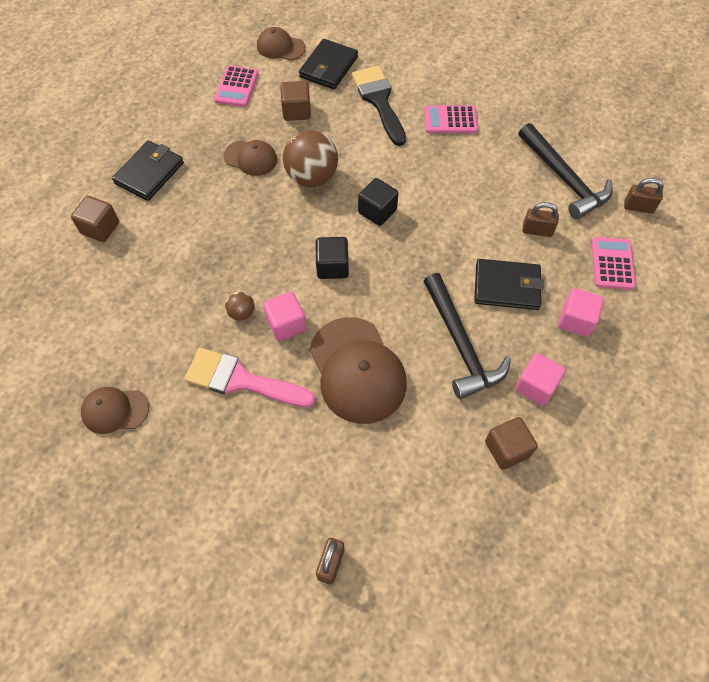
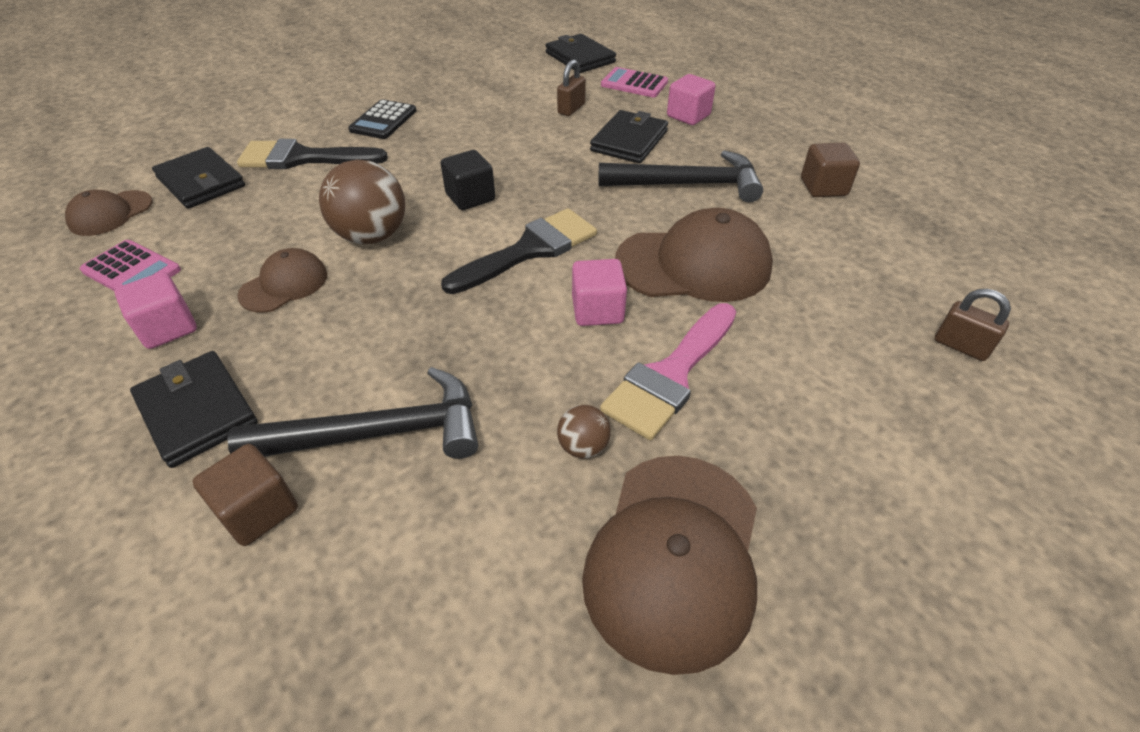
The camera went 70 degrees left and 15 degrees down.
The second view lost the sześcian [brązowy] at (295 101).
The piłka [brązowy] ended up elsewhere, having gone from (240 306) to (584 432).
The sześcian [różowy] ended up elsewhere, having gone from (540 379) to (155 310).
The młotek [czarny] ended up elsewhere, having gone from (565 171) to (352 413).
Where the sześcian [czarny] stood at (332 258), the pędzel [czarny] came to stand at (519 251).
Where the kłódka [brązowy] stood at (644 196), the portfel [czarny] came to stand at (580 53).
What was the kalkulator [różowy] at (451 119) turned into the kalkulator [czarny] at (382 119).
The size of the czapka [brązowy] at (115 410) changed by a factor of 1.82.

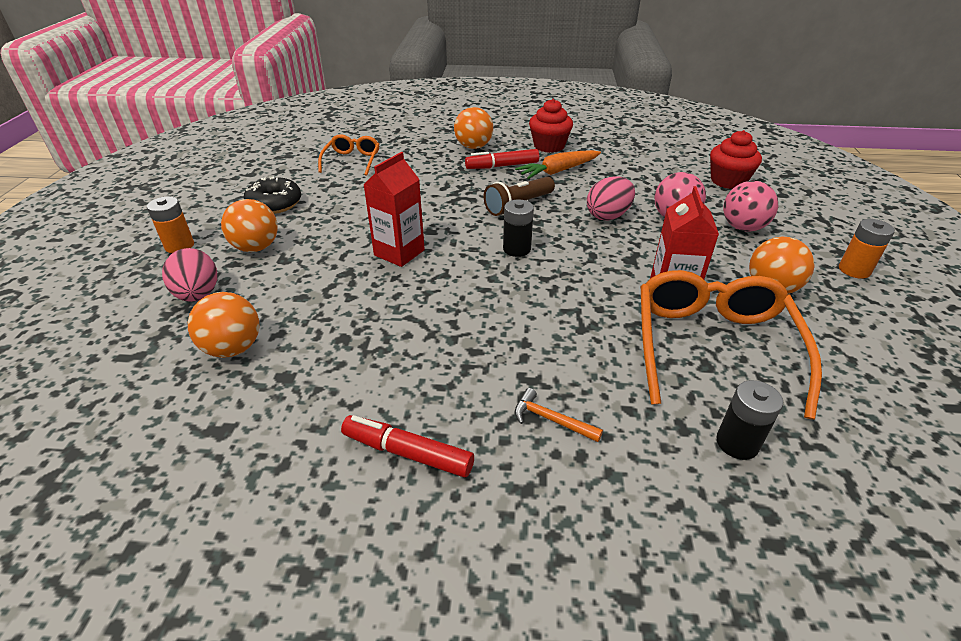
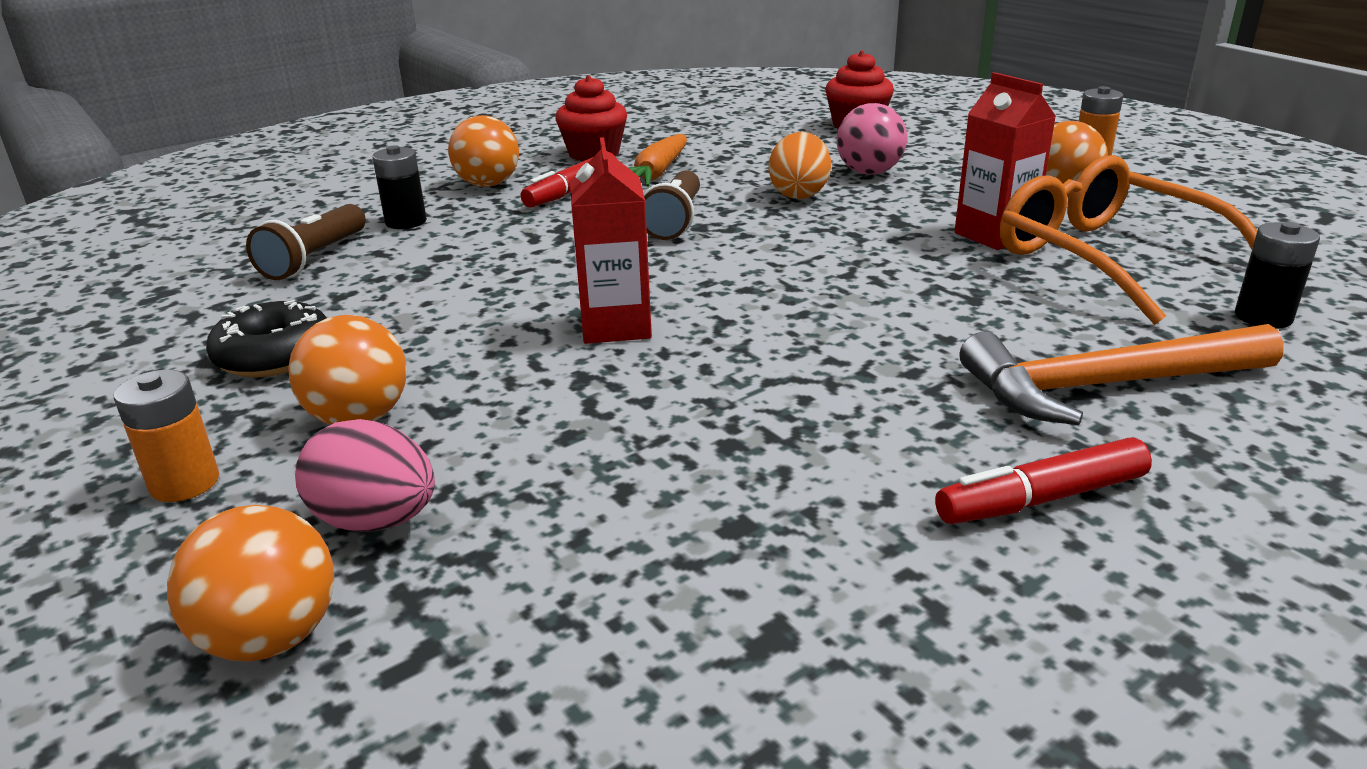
The camera went 40 degrees left and 10 degrees down.
The second view lost the piłka [różowy] at (750 206).
The piłka [pomarańczowy] ended up elsewhere, having gone from (223 325) to (250 583).
The bateria [czarny] ended up elsewhere, having gone from (518 228) to (399 187).
Where the okulary [pomarańczowy] stood at (348 155), the latarka [brązowy] came to stand at (306 242).
What was the jajko [różowy] at (611 198) turned into the jajko [pomarańczowy] at (800 165).
The size of the młotek [pomarańczowy] at (559 415) changed by a factor of 2.32.

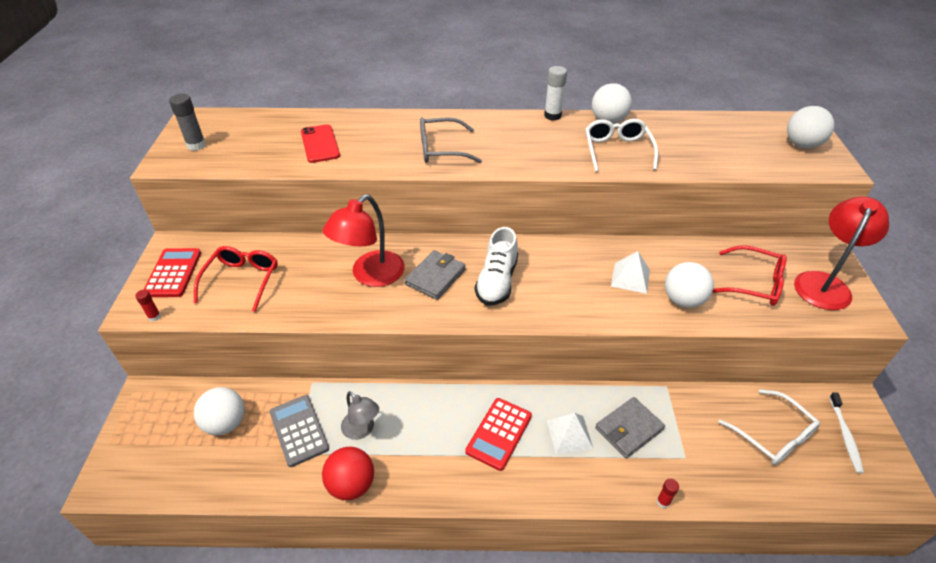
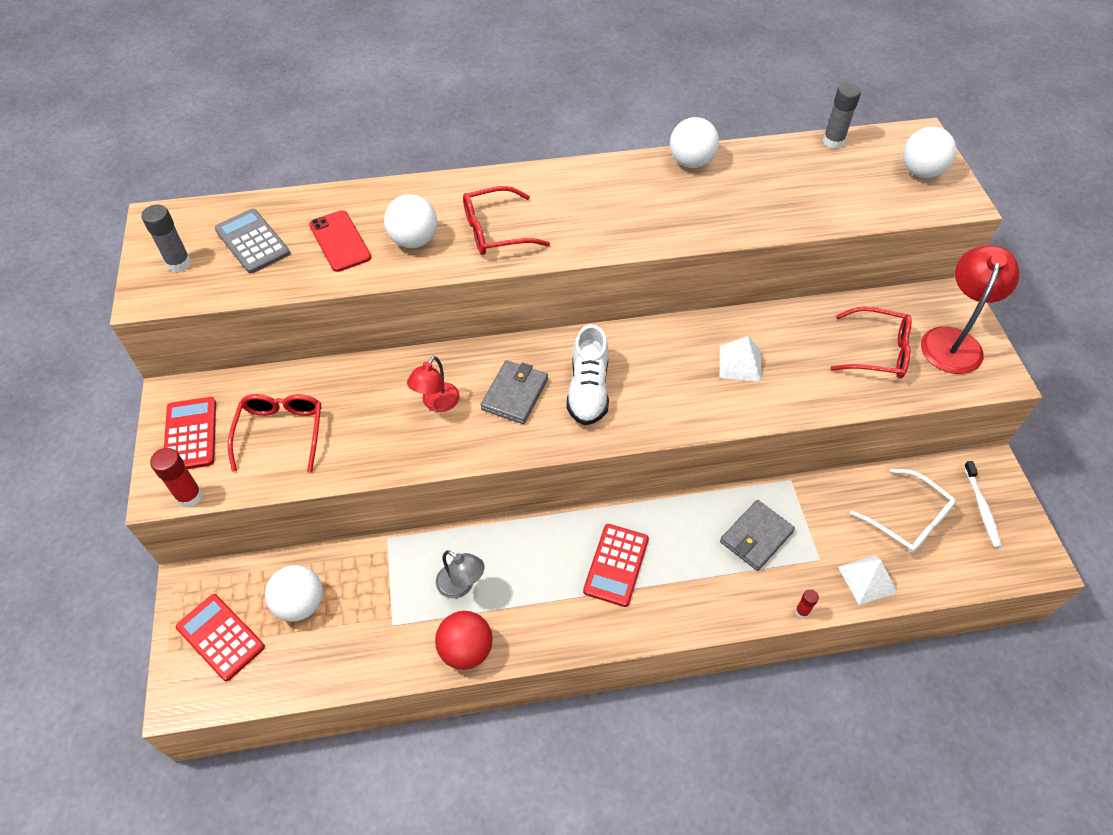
The camera went 10 degrees left and 10 degrees up.
The second view lost the klej w sztyfcie [biały] at (555 93).
The second view lost the okulary [biały] at (621 145).
The second view gained the kalkulator [czerwony] at (220 637).
The second view gained the klej w sztyfcie [szary] at (842 116).
The kalkulator [szary] ended up elsewhere, having gone from (299 431) to (252 241).
The piramida [biały] ended up elsewhere, having gone from (570 433) to (868 580).
The piłka [biały] ended up elsewhere, having gone from (689 285) to (410 221).
What was the okulary [szary] at (451 140) turned into the okulary [czerwony] at (506 220).
The size of the klej w sztyfcie [czerwony] at (148 306) changed by a factor of 1.75.
The size of the lampka [czerwony] at (364 241) changed by a factor of 0.59.

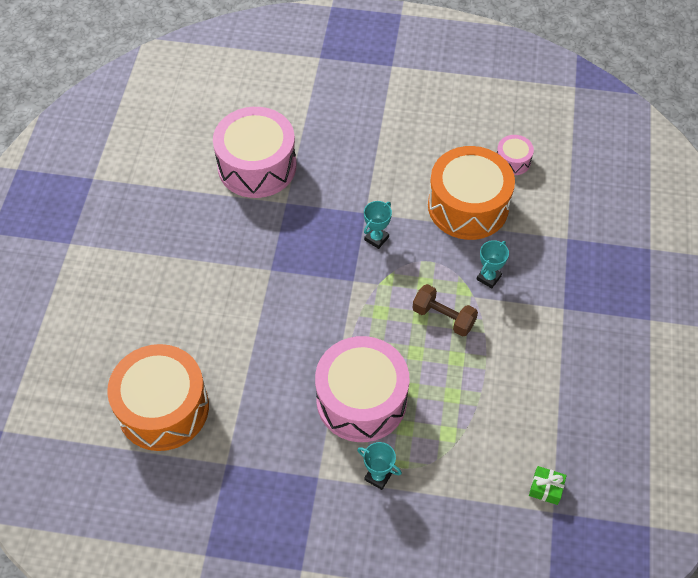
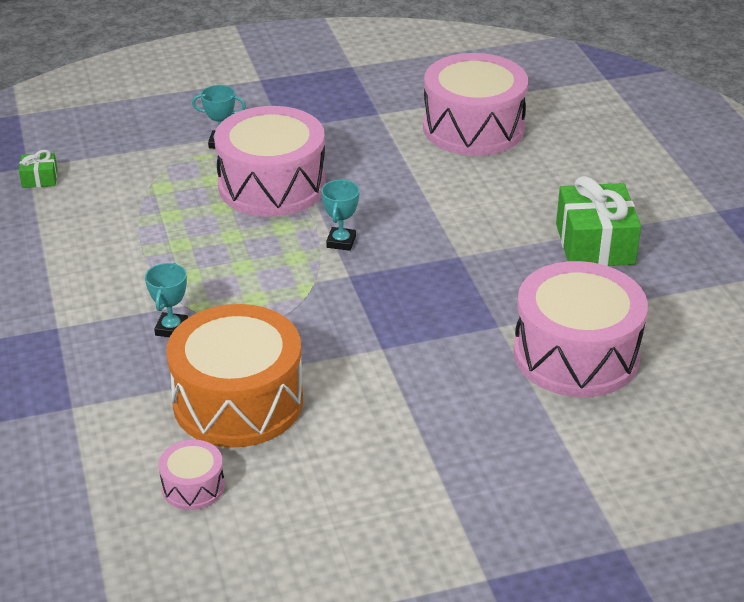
The camera went 155 degrees right and 20 degrees down.
The second view lost the hantel [brązowy] at (445 310).
The second view gained the prezent [zielony] at (598 221).
The puchar [turkusowy] ended up elsewhere, having gone from (378 225) to (340 215).
What was the bęben [pomarańczowy] at (158 397) turned into the bęben [różowy] at (475 104).

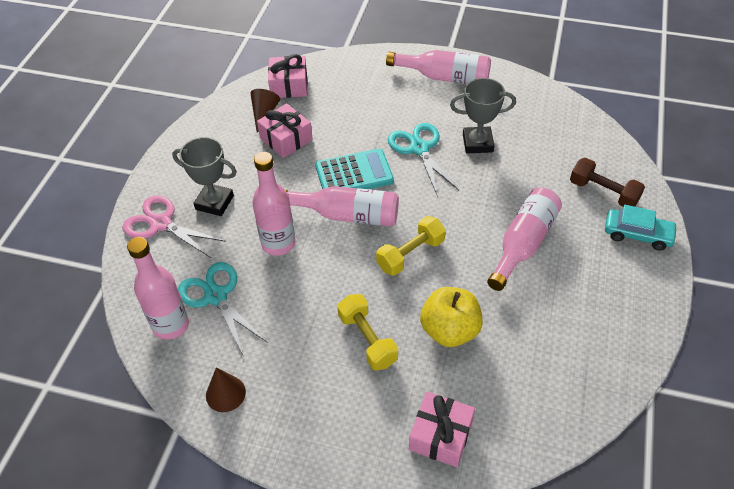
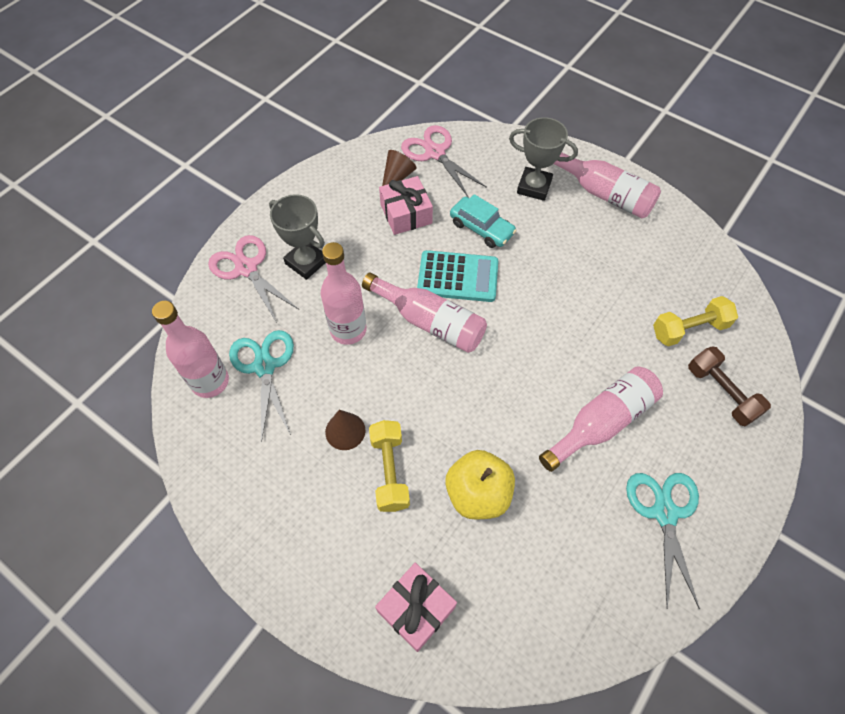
The camera went 20 degrees right and 10 degrees up.
The stożek [brązowy] ended up elsewhere, having gone from (226 389) to (345 430).
The hantel [żółty] ended up elsewhere, having gone from (411 246) to (695 321).
The nożyczki [turkusowy] ended up elsewhere, having gone from (423 158) to (663 541).
The puchar [szary] ended up elsewhere, having gone from (483 115) to (543 159).
The samochód [turkusowy] ended up elsewhere, having gone from (641 228) to (483 221).
Where the prezent [różowy] stood at (288 76), the nożyczki [różowy] came to stand at (444 161).

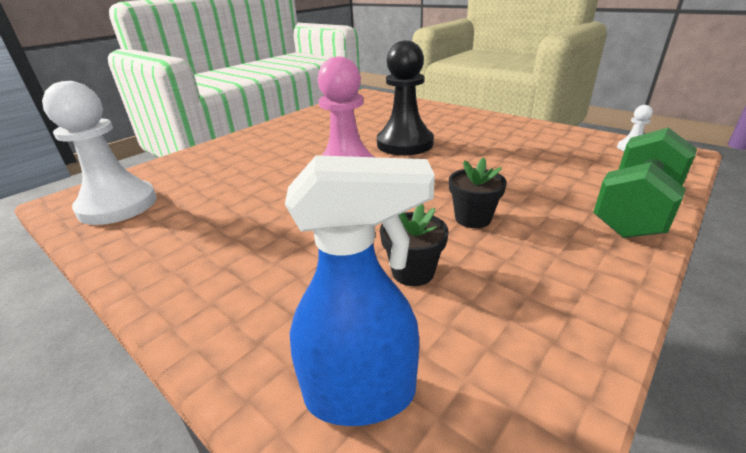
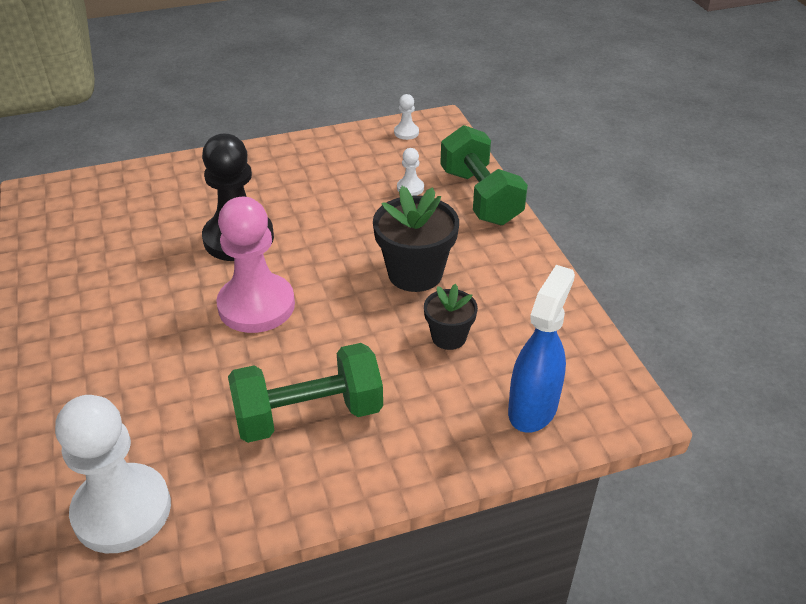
The camera went 60 degrees left and 10 degrees up.
The second view gained the hantel [zielony] at (305 393).
The second view gained the pionek [biały] at (410 172).
The size of the doniczka [czarny] at (478 192) changed by a factor of 1.70.

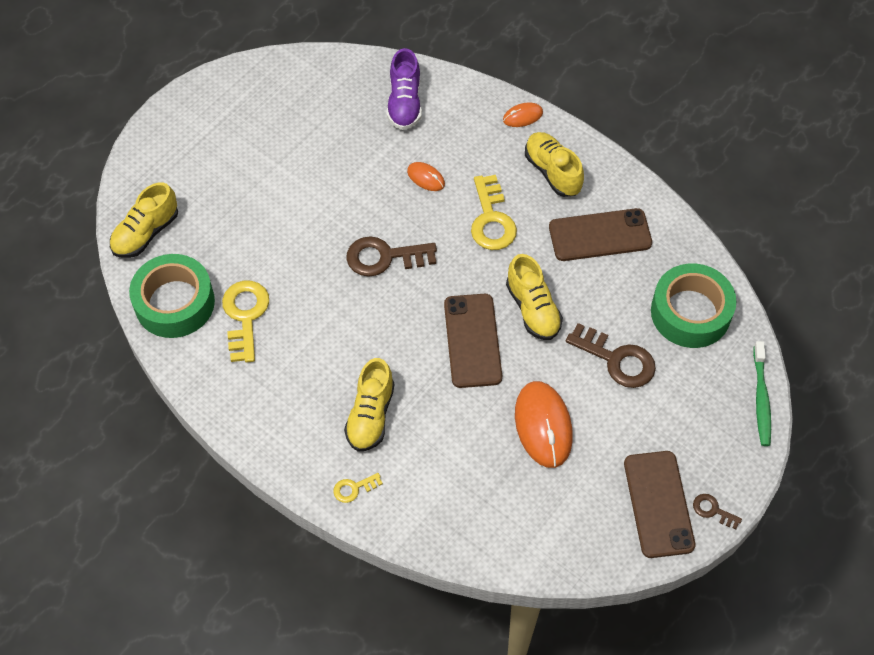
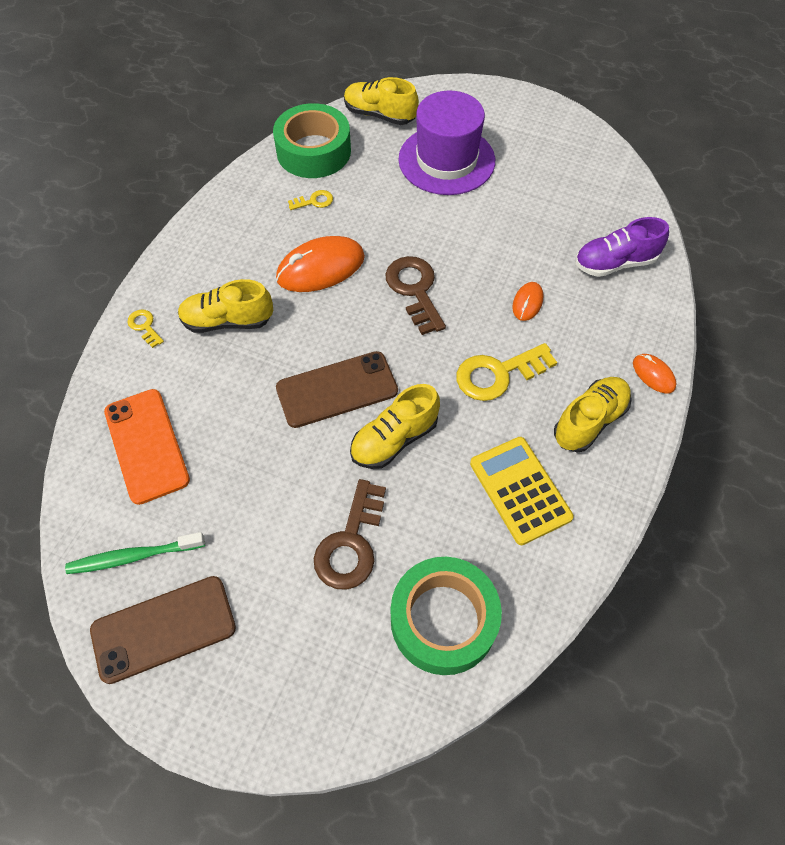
The camera went 75 degrees right and 0 degrees up.
The second view lost the klucz [brązowy] at (717 511).
The second view gained the telefon [pomarańczowy] at (147 447).
The second view gained the kapelusz [fioletowy] at (446 143).
The myszka [pomarańczowy] ended up elsewhere, having gone from (544 424) to (320 264).
The szczoteczka do zębów [zielony] ended up elsewhere, having gone from (762 393) to (135 553).
Where the telefon [brązowy] stood at (600 234), the kalkulator [żółty] came to stand at (522 491).
The size of the klucz [żółty] at (245 321) changed by a factor of 0.50.

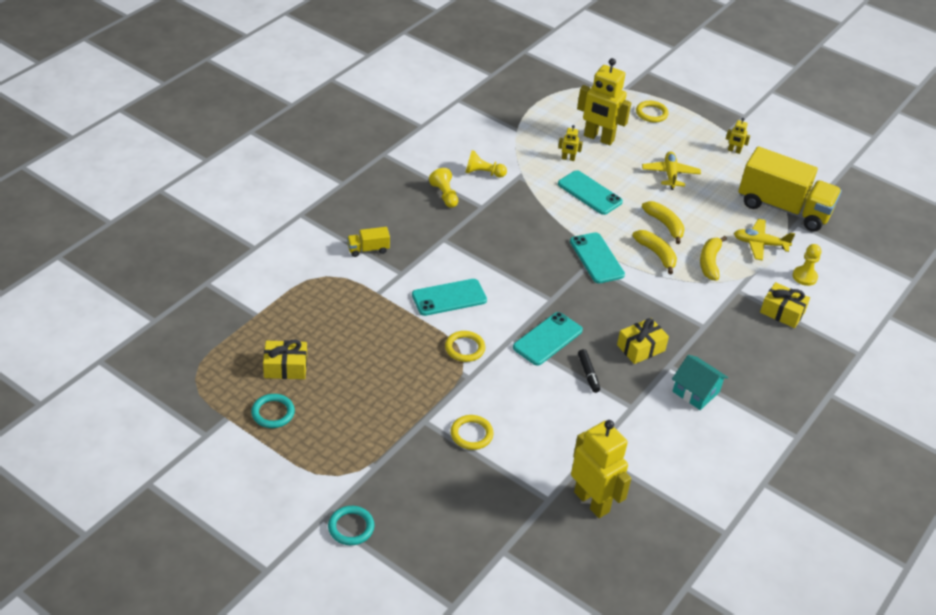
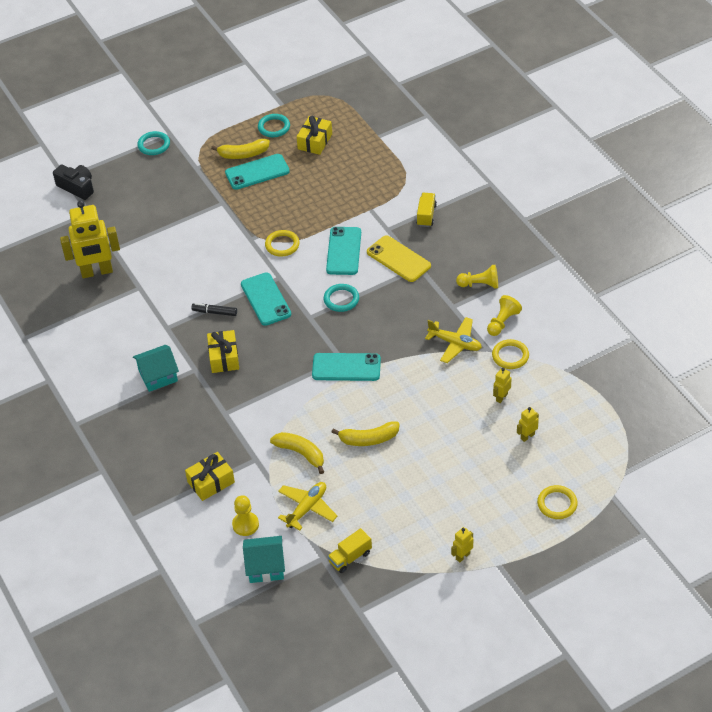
The camera went 120 degrees right and 5 degrees up.
The second view gained the aparat fotograficzny [czarny] at (73 182).
The second view gained the domek [turkusowy] at (264 559).
The second view gained the pierścień [turkusowy] at (341 298).
The second view gained the telefon [żółty] at (399 258).
The pierścień [żółty] ended up elsewhere, having gone from (472 432) to (510 354).
The telefon [turkusowy] ended up elsewhere, having gone from (590 192) to (257 172).
The banan [żółty] ended up elsewhere, having gone from (654 252) to (240 149).
The samolot [żółty] ended up elsewhere, having gone from (671 170) to (453 340).
The size of the robot [żółty] at (604 101) changed by a factor of 0.43.
The size of the ciężarówka [żółty] at (790 189) changed by a factor of 0.41.

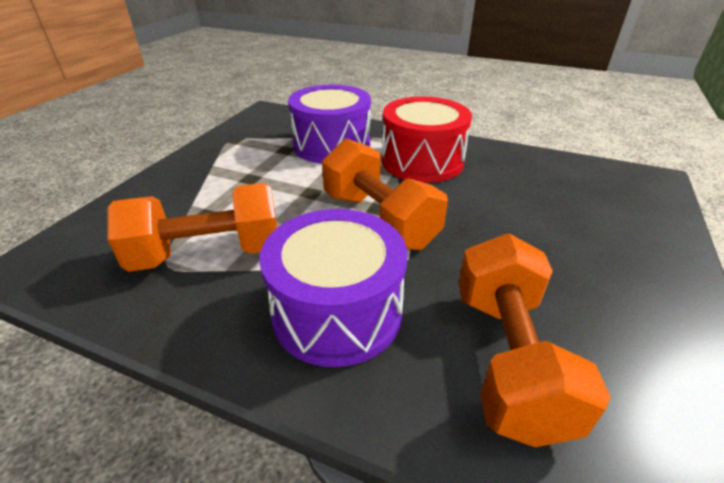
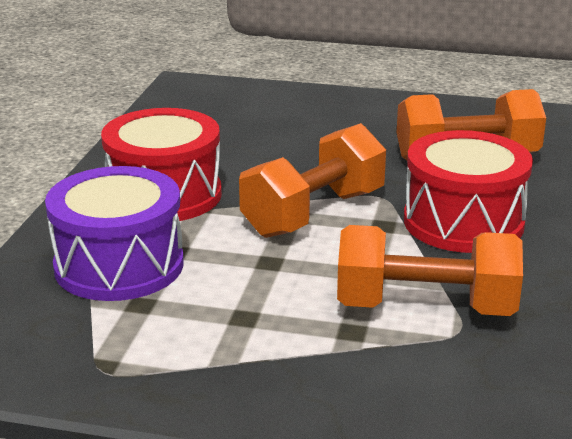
The camera went 100 degrees left and 10 degrees down.
What was the bęben [fioletowy] at (333 288) turned into the bęben [czerwony] at (468 191).
The hantel [pomarańczowy] at (192 227) ended up facing another way, 60 degrees counterclockwise from before.

